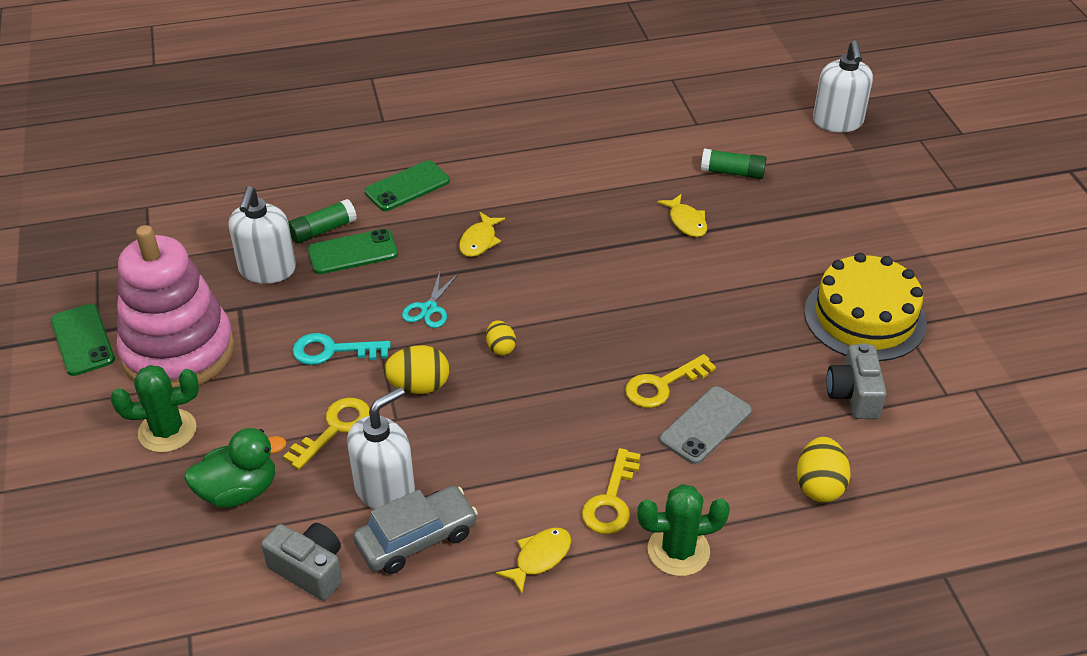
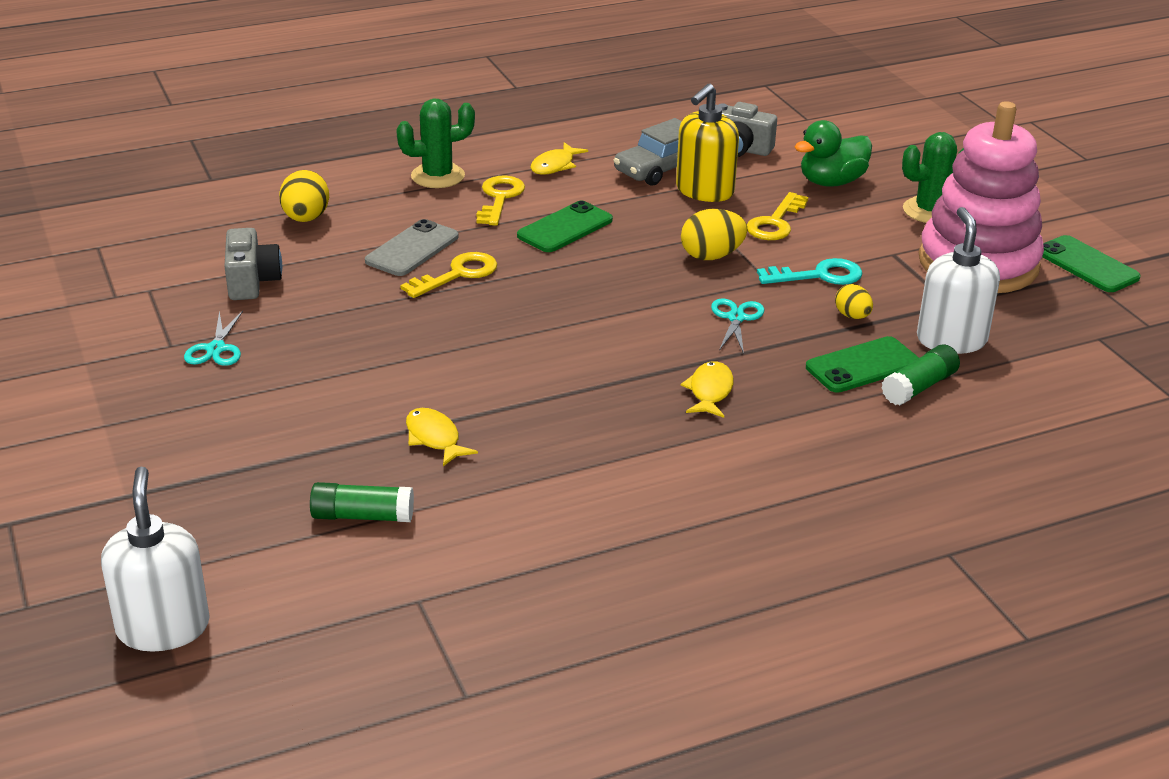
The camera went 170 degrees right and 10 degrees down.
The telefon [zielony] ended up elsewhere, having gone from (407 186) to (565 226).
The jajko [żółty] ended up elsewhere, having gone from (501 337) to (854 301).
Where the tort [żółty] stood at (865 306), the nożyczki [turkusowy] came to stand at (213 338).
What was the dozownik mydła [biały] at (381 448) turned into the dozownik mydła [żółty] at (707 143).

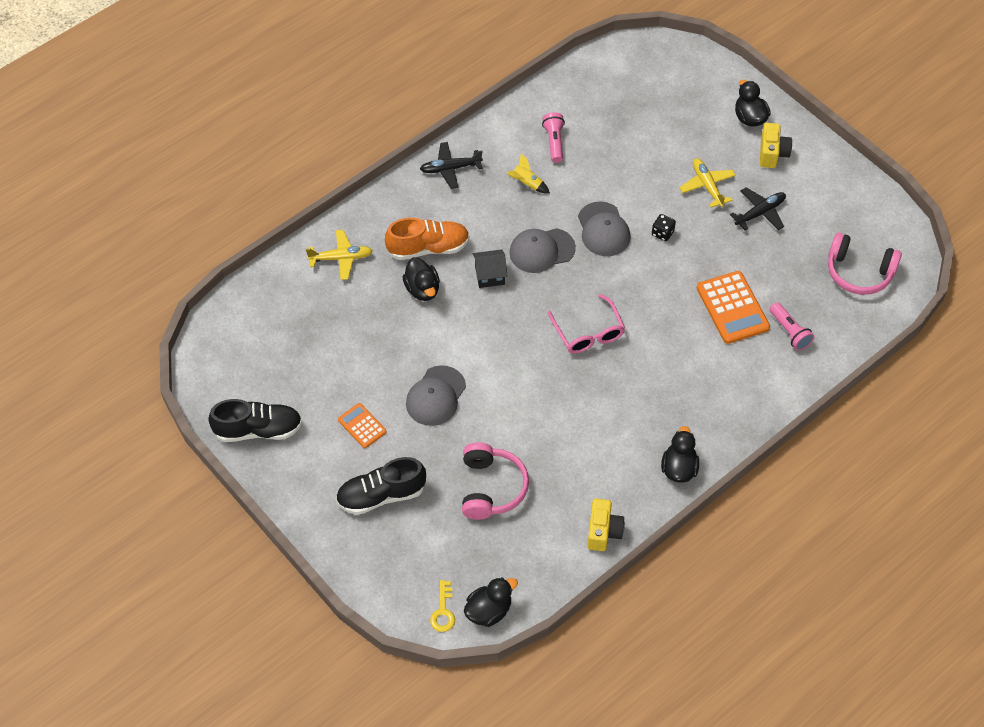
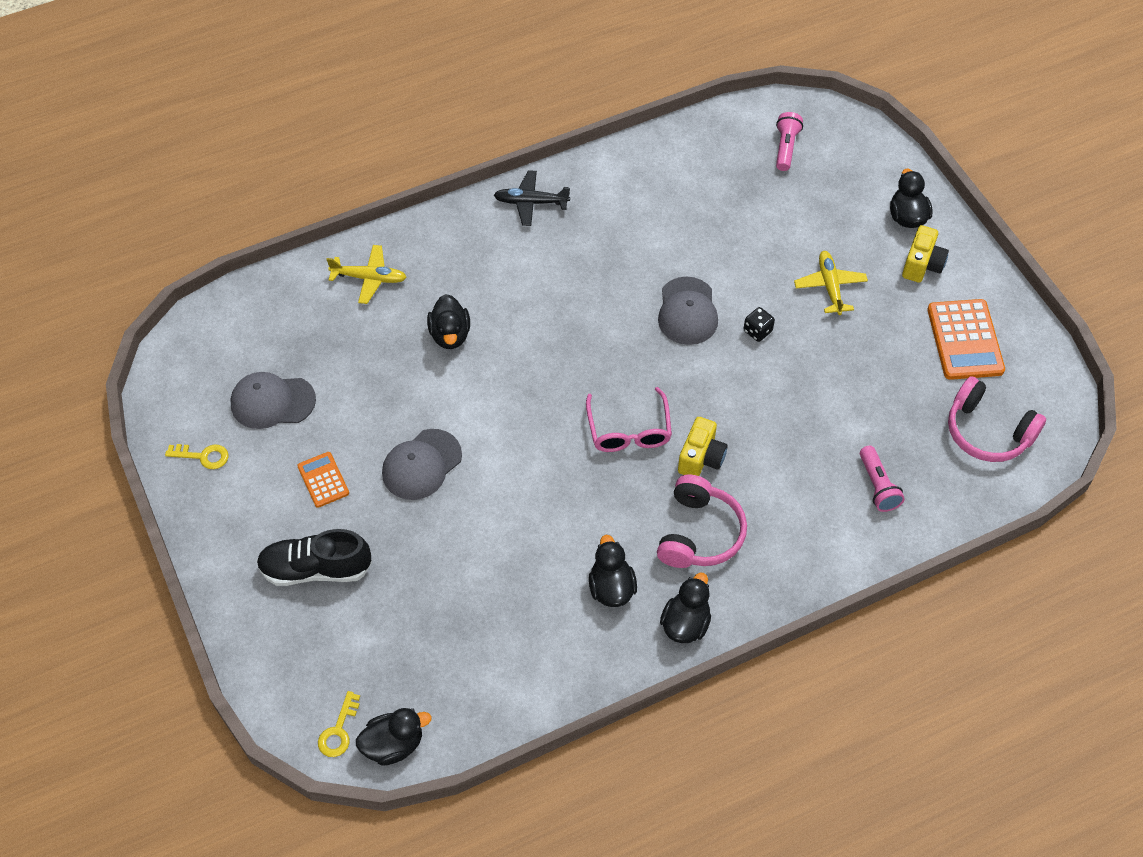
The camera went 15 degrees right and 0 degrees up.
The second view lost the but [pomarańczowy] at (427 239).
The second view lost the domek [czarny] at (490 268).
The second view lost the rakieta [żółty] at (528 173).
The second view lost the samolot [czarny] at (758 208).
The second view gained the kaczka [czarny] at (613 571).
The słuchawki [różowy] ended up elsewhere, having gone from (495 481) to (702 521).
The czapka [szary] ended up elsewhere, having gone from (542 250) to (273 400).
The latarka [różowy] ended up elsewhere, having gone from (553 137) to (789 141).
The aparat fotograficzny [żółty] ended up elsewhere, having gone from (606 525) to (703 446).
The kalkulator [pomarańczowy] ended up elsewhere, having gone from (733 307) to (966 339).
Where the but [czarny] stood at (255 420), the klucz [żółty] came to stand at (196 456).

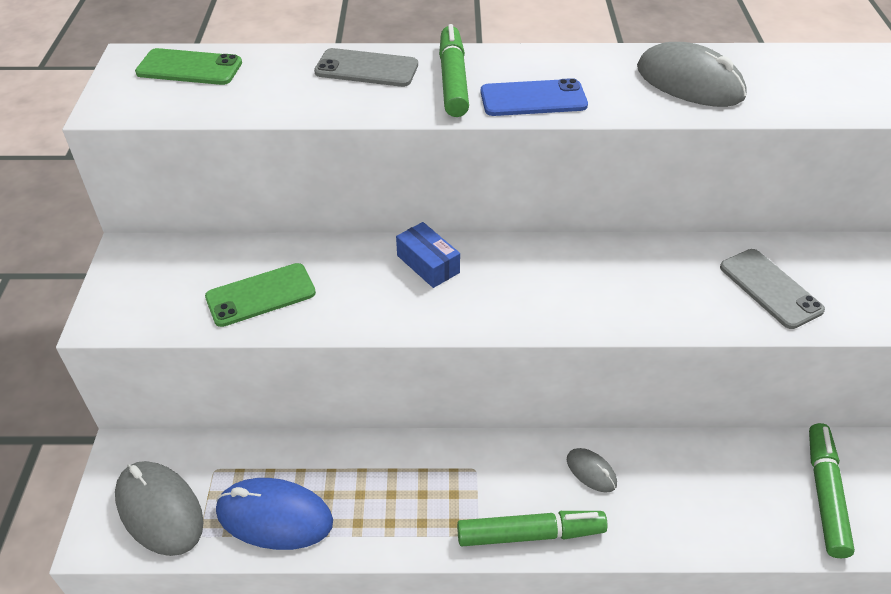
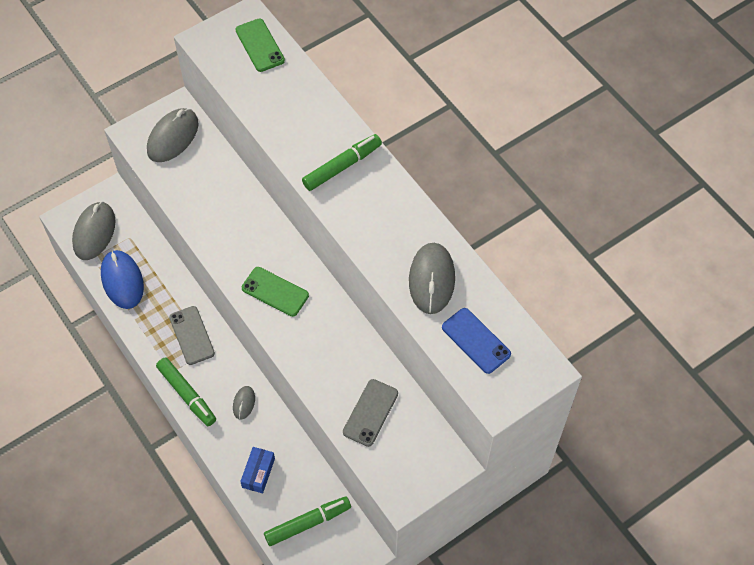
The camera went 55 degrees right and 15 degrees up.
The second view gained the myszka [szary] at (172 135).
The telefon [zielony] ended up elsewhere, having gone from (260 295) to (275 292).
The telefon [szary] ended up elsewhere, having gone from (366 67) to (192 335).
The pudełko [niebieski] ended up elsewhere, having gone from (428 255) to (257 470).
The telefon [niebieski] ended up elsewhere, having gone from (534 97) to (476 341).

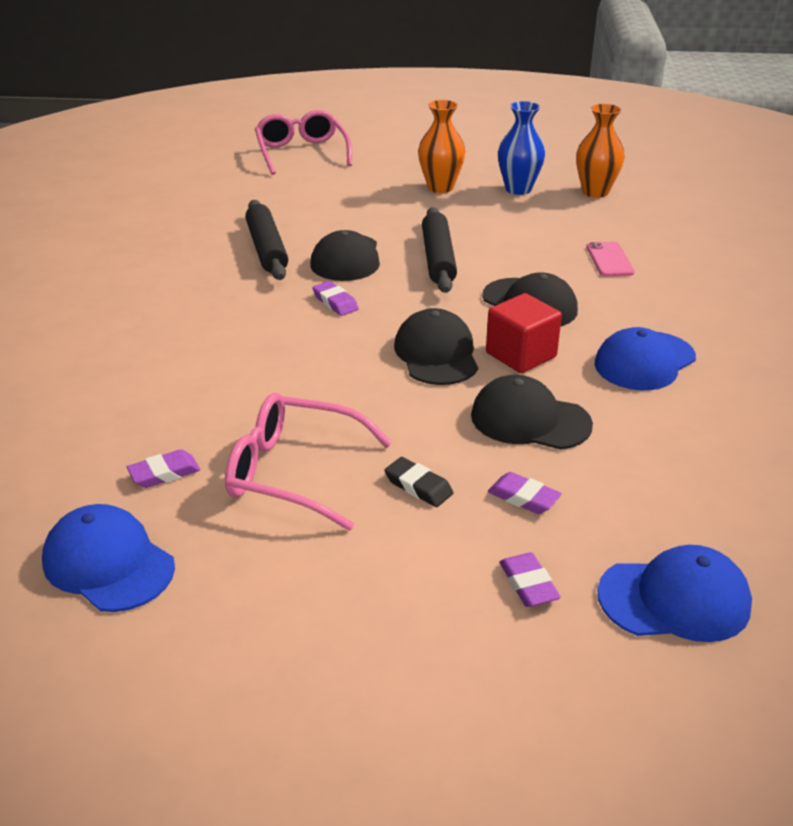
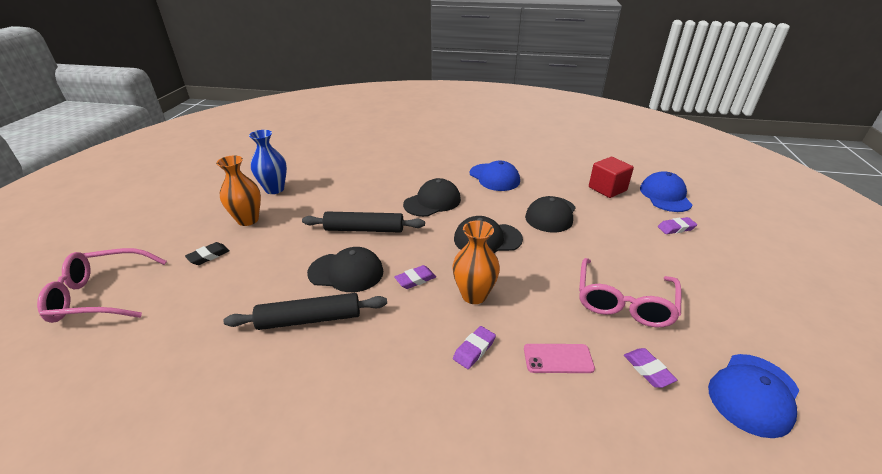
The camera went 85 degrees left and 0 degrees up.
The gumka do mazania [czarny] ended up elsewhere, having gone from (419 482) to (207 253).
The sześcian [czerwony] ended up elsewhere, having gone from (524 333) to (611 177).
The gumka do mazania [fioletowy] ended up elsewhere, having gone from (525 493) to (474 347).
The wazon [pomarańczowy] ended up elsewhere, having gone from (600 151) to (476 262).
The telefon [różowy] ended up elsewhere, having gone from (610 259) to (559 358).

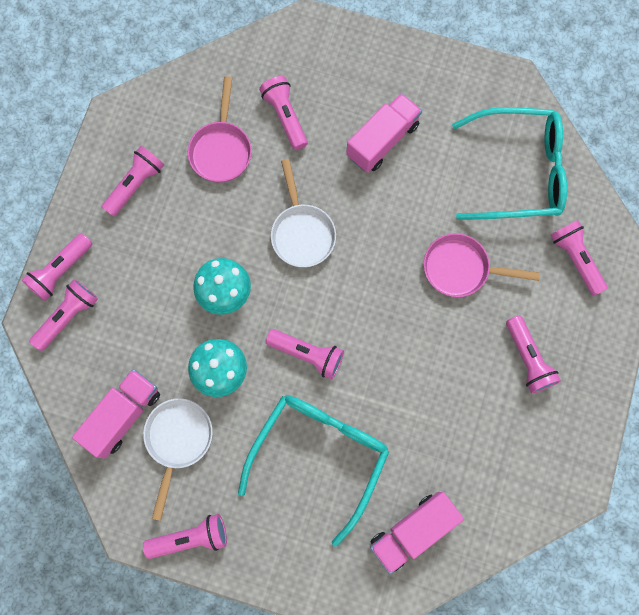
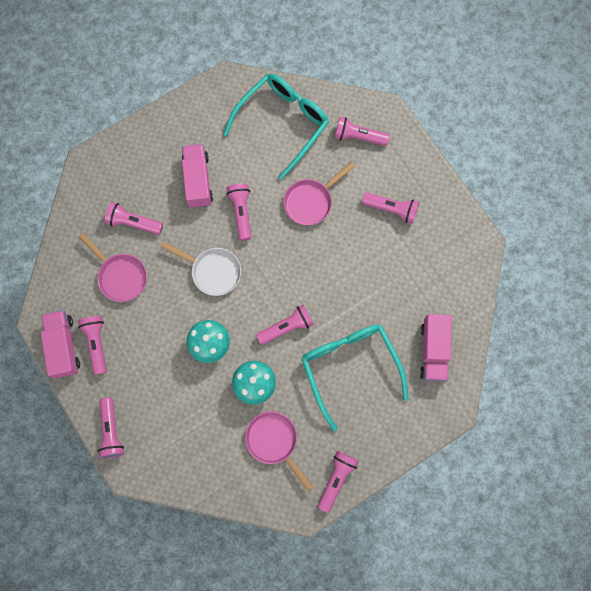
The camera went 50 degrees left and 0 degrees up.
The latarka [różowy] ended up elsewhere, having gone from (63 315) to (239 212).
The ciężarówka [różowy] ended up elsewhere, having gone from (116 414) to (60 344).
What was the patelnia [biały] at (178 459) turned into the patelnia [różowy] at (279 451).

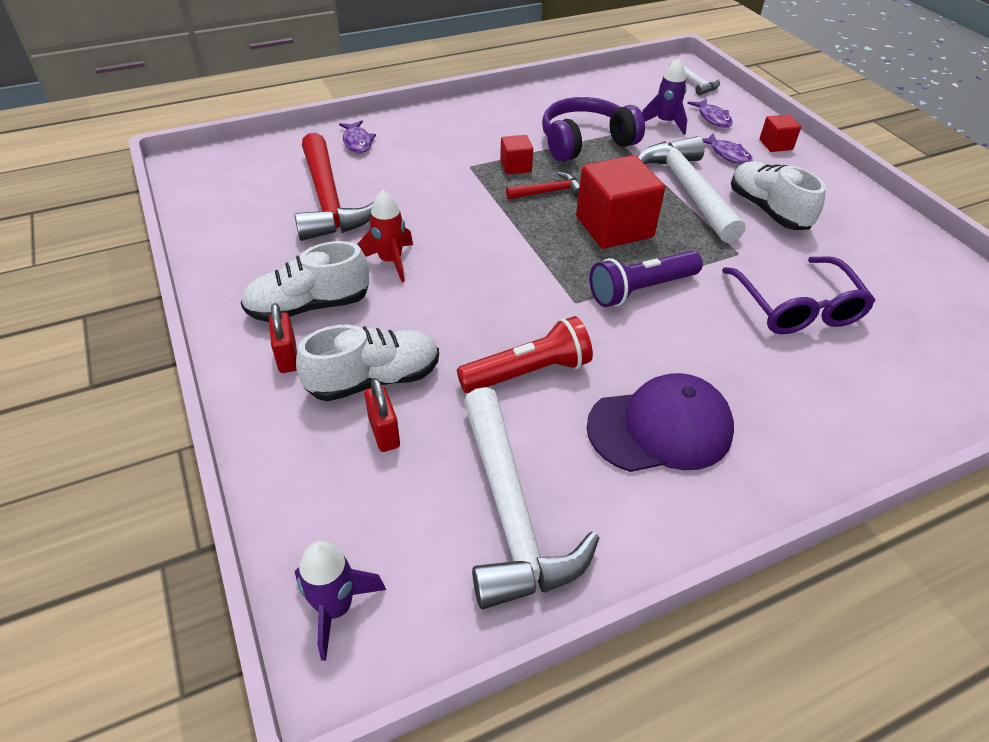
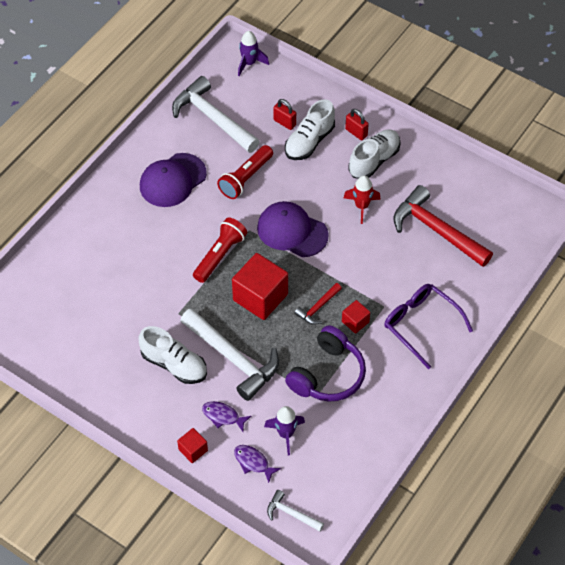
The camera went 150 degrees right and 10 degrees up.
The second view lost the ryba [fioletowy] at (357 137).
The second view gained the czapka [fioletowy] at (293 229).
The okulary [fioletowy] ended up elsewhere, having gone from (798 295) to (428 326).
What was the latarka [fioletowy] at (646 279) turned into the latarka [czerwony] at (220 250).

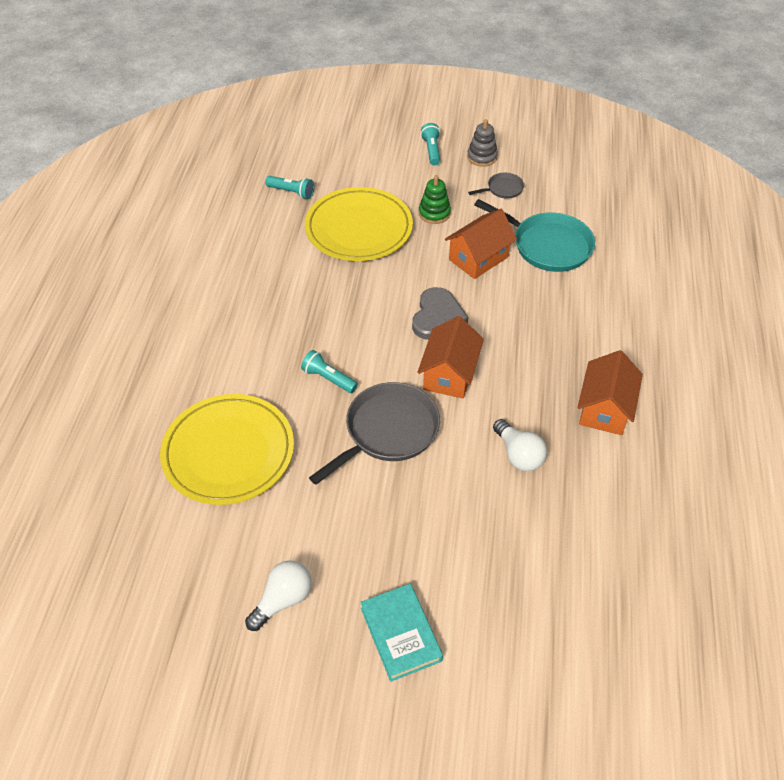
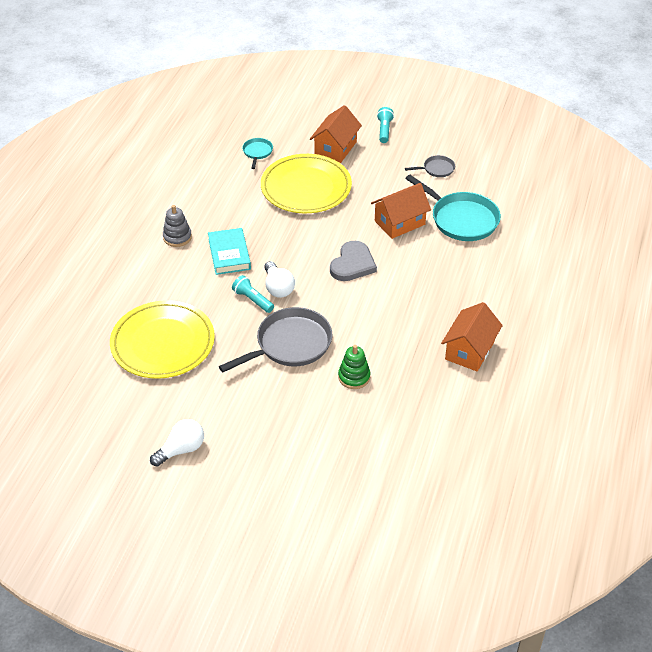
The camera went 10 degrees right and 5 degrees down.
The książka [turkusowy] ended up elsewhere, having gone from (401 633) to (229 251).
The domek [pomarańczowy] ended up elsewhere, having gone from (450 357) to (336 134).
The zabawka nakładanka [zielony] ended up elsewhere, having gone from (435 199) to (354 367).
The zabawka nakładanka [szary] ended up elsewhere, having gone from (482 143) to (177 226).
The żarówka [biały] ended up elsewhere, having gone from (520 445) to (279 279).
Where the latarka [turkusowy] stood at (289 187), the patelnia [turkusowy] came to stand at (257 153).

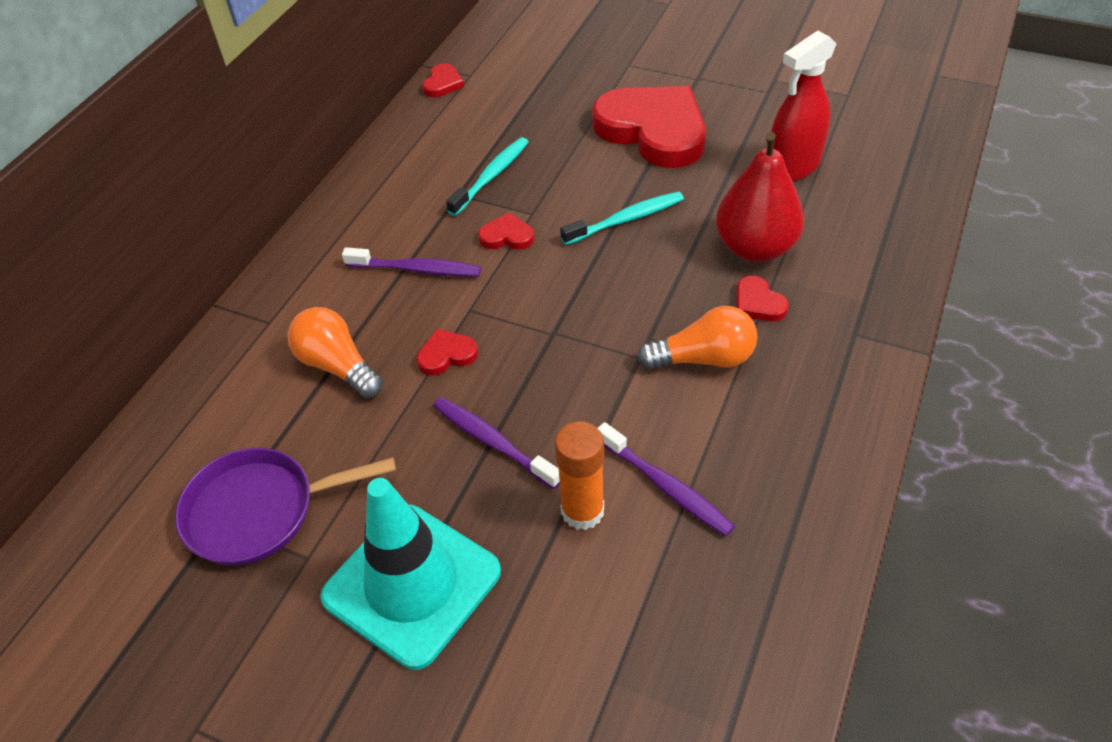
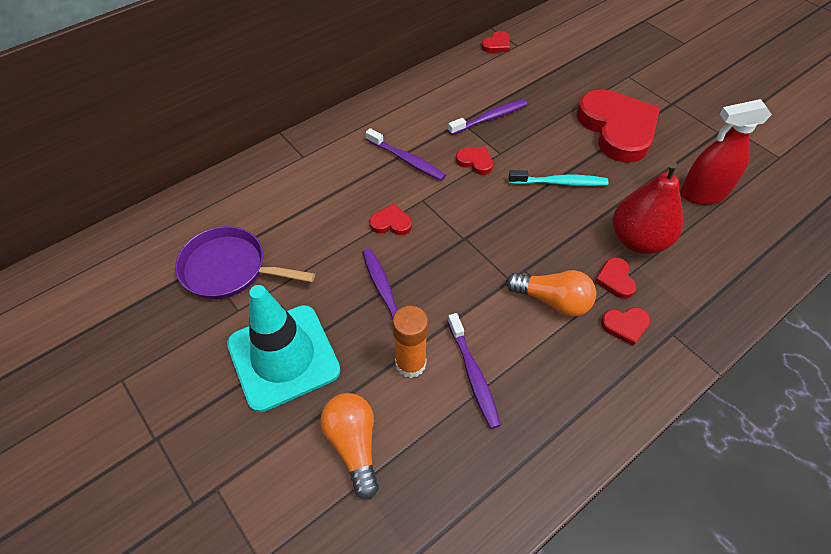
The camera went 25 degrees right and 5 degrees up.
The second view gained the serce [czerwony] at (626 326).
The żarówka [pomarańczowy] ended up elsewhere, having gone from (335 352) to (349 446).
What was the szczoteczka do zębów [turkusowy] at (487 176) turned into the szczoteczka do zębów [fioletowy] at (487 117).

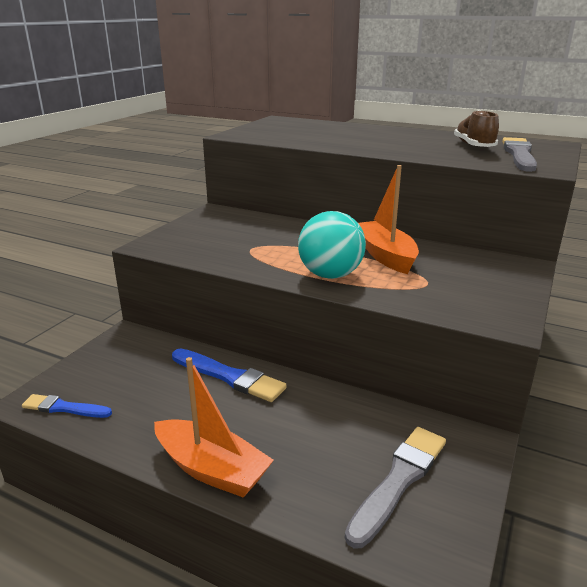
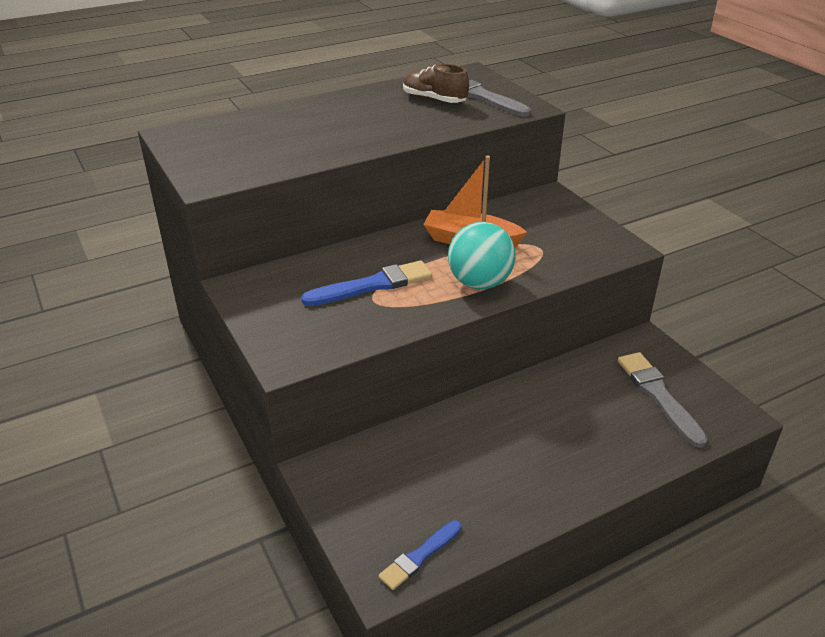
The camera went 55 degrees left and 10 degrees up.
The second view lost the łódka [pomarańczowy] at (214 427).
The pędzel [niebieski] ended up elsewhere, having gone from (229 375) to (366 283).

